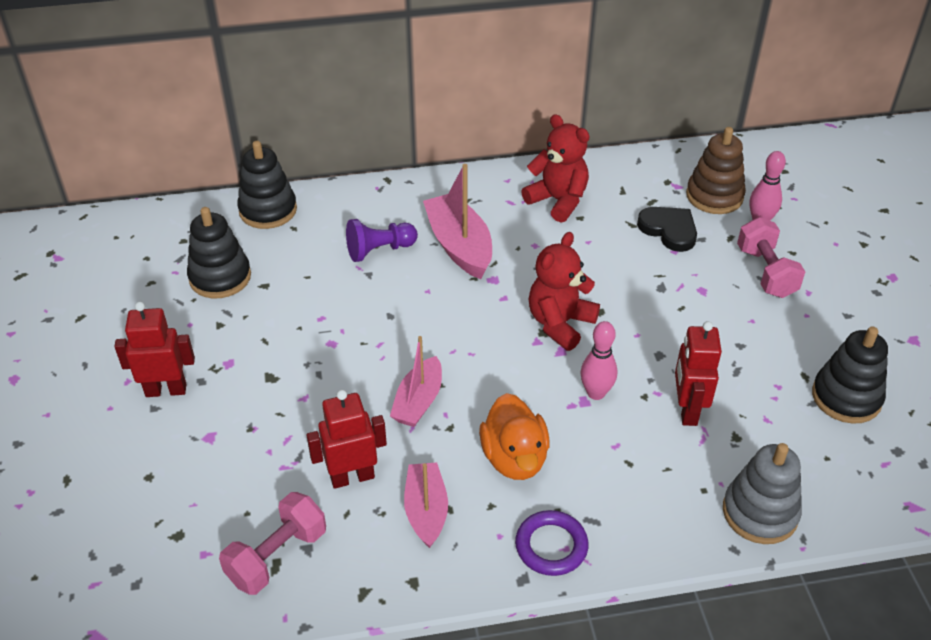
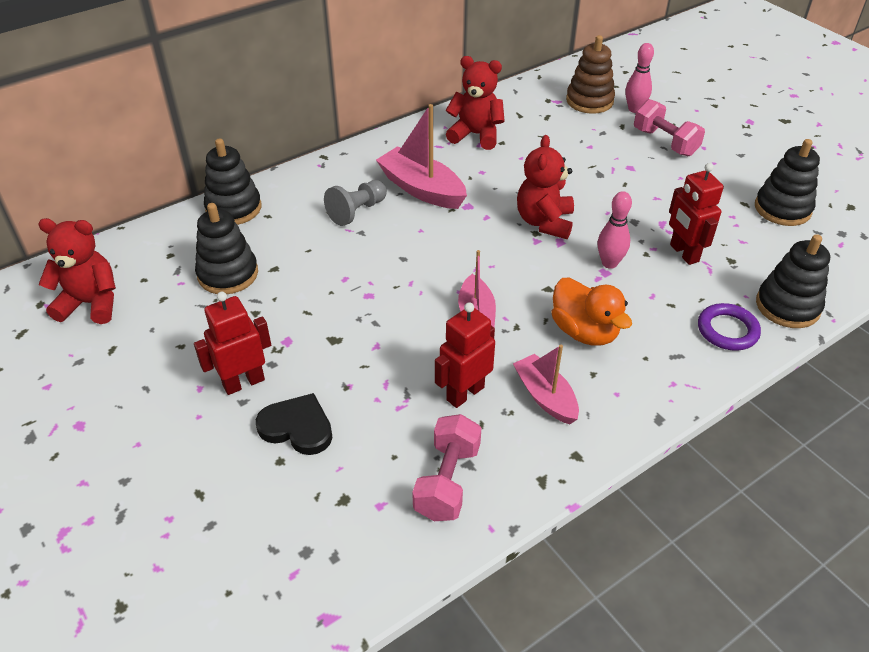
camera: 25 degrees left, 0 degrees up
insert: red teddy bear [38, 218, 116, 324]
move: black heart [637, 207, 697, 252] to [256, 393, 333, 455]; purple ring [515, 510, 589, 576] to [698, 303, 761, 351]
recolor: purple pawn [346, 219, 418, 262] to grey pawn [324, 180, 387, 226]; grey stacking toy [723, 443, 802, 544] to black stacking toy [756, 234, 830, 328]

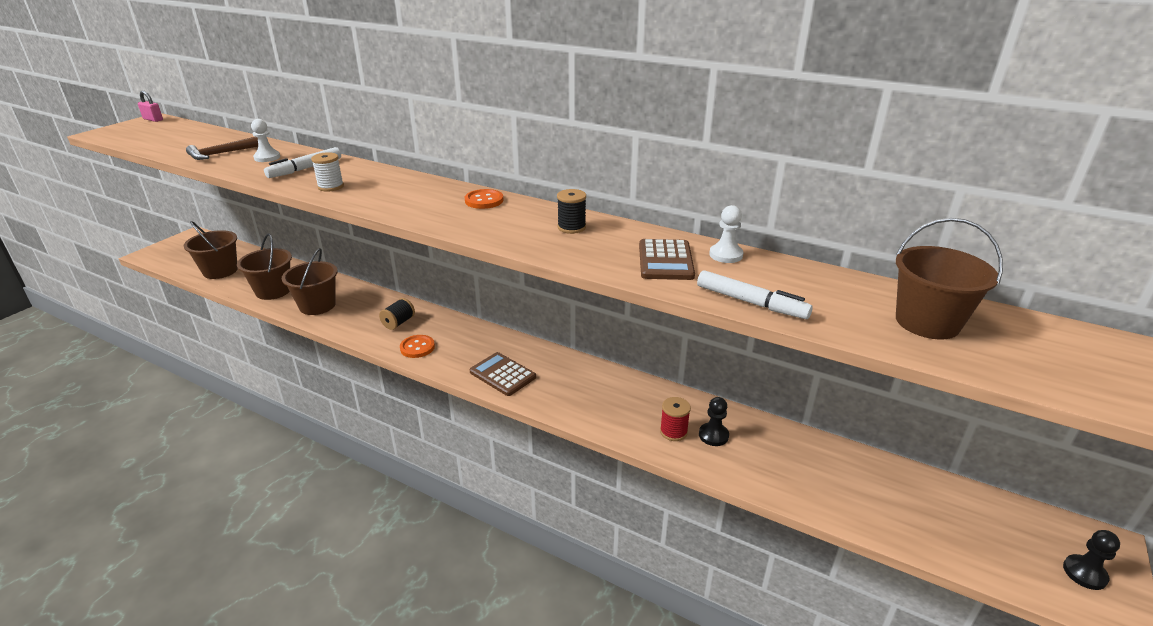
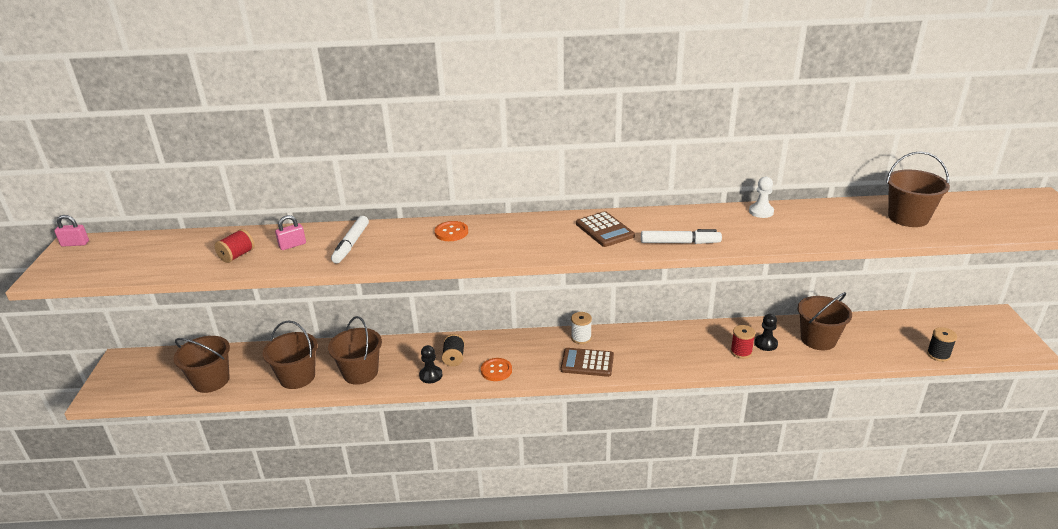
camera: 30 degrees left, 0 degrees up
insert: brown bucket [797, 292, 852, 350]
move: black pawn [1063, 530, 1120, 590] to [419, 345, 443, 383]; orange button [465, 189, 504, 209] to [435, 221, 468, 241]; white spool [311, 152, 344, 192] to [571, 312, 592, 344]; brown calculator [639, 239, 695, 280] to [576, 211, 635, 247]; white marker [697, 270, 813, 319] to [641, 229, 722, 244]; black spool [557, 189, 586, 234] to [927, 327, 957, 362]
replace: brown hammer [186, 137, 258, 160] to red spool [215, 229, 255, 263]; white pawn [251, 119, 280, 162] to pink padlock [275, 215, 306, 250]

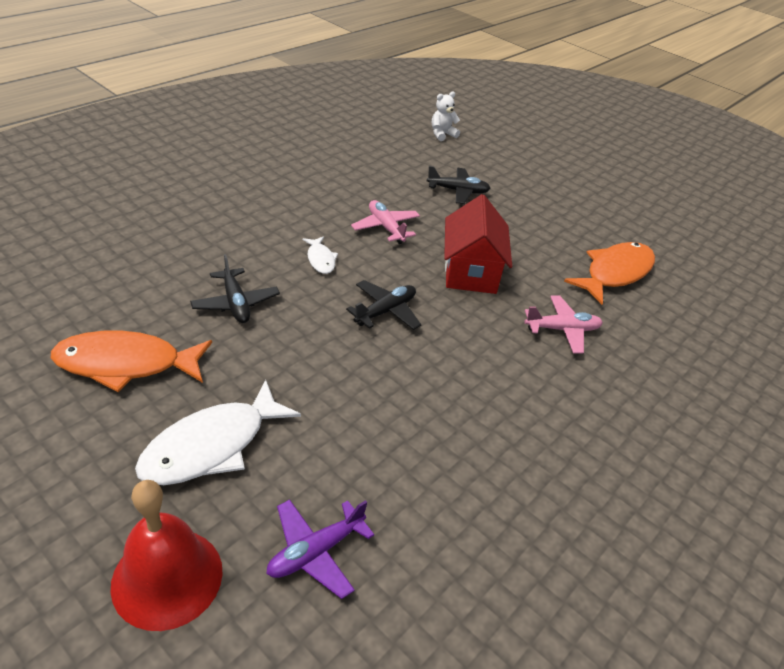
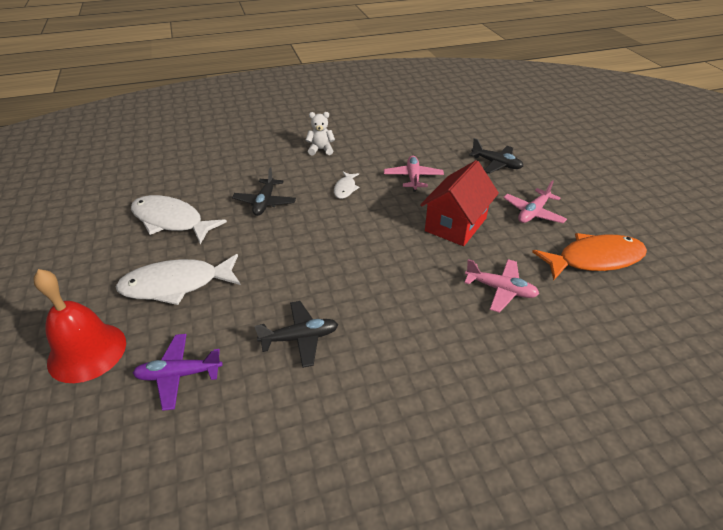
camera: 35 degrees right, 0 degrees up
insert: pink plane [503, 180, 567, 223]
move: black plane [346, 280, 421, 330] to [254, 301, 339, 368]; white teddy bear [432, 92, 460, 141] to [306, 112, 335, 155]
recolor: orange fish [51, 331, 212, 392] to white fish [131, 195, 227, 244]

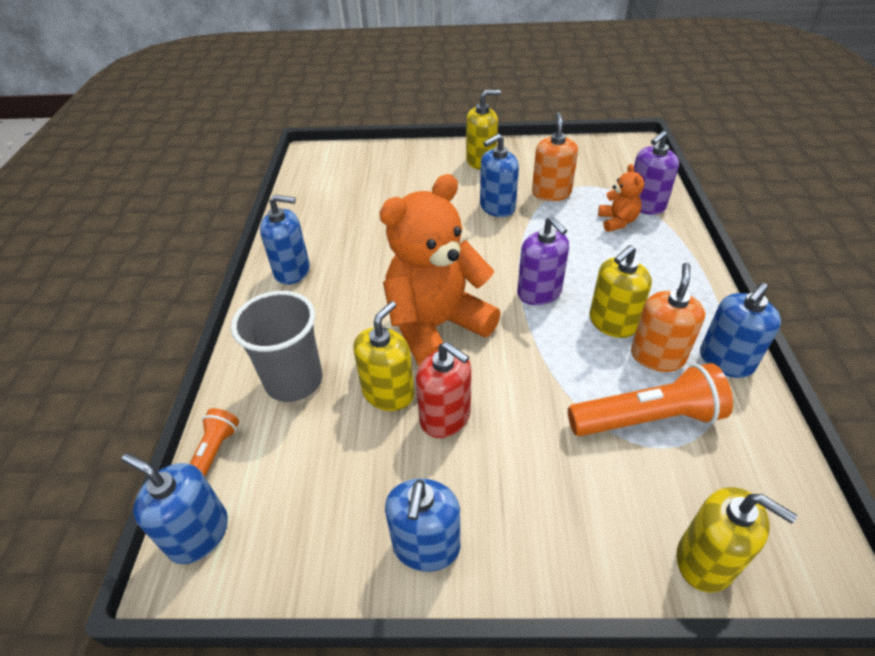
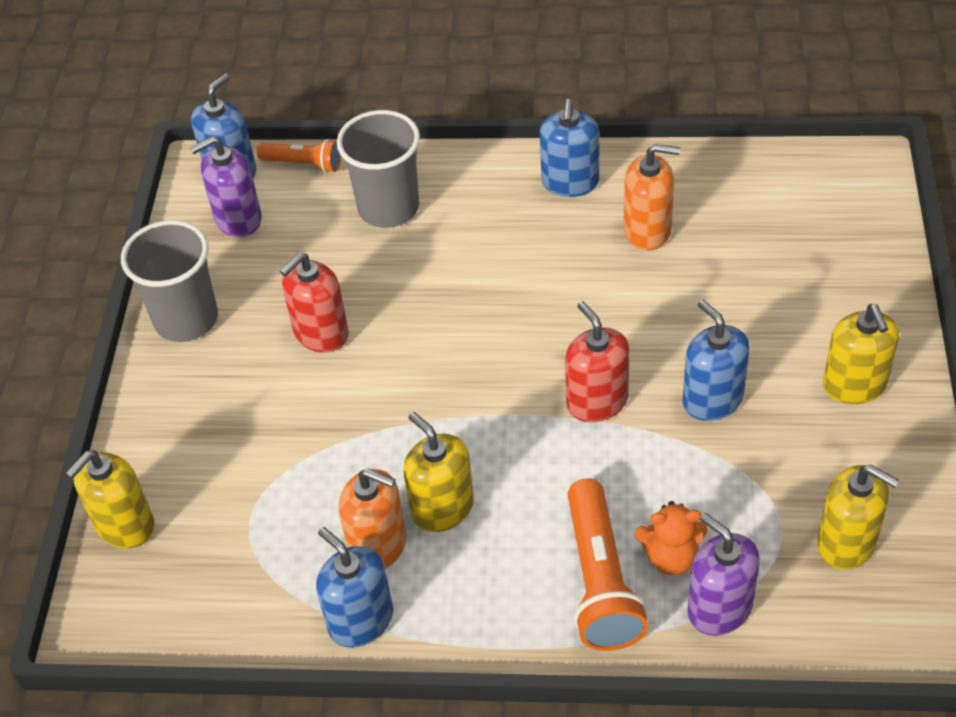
camera: 95 degrees right, 5 degrees up
delete: orange teddy bear [380, 174, 501, 366]
insert: red soap dispenser [565, 301, 630, 422]
move: purple soap dispenser [517, 216, 569, 305] to [190, 136, 262, 237]; orange flashlight [568, 363, 733, 436] to [567, 478, 648, 651]; orange soap dispenser [532, 112, 578, 201] to [624, 144, 680, 251]; yellow soap dispenser [353, 301, 414, 411] to [817, 465, 899, 570]
replace: blue soap dispenser [385, 478, 460, 572] to grey cup [121, 220, 218, 342]

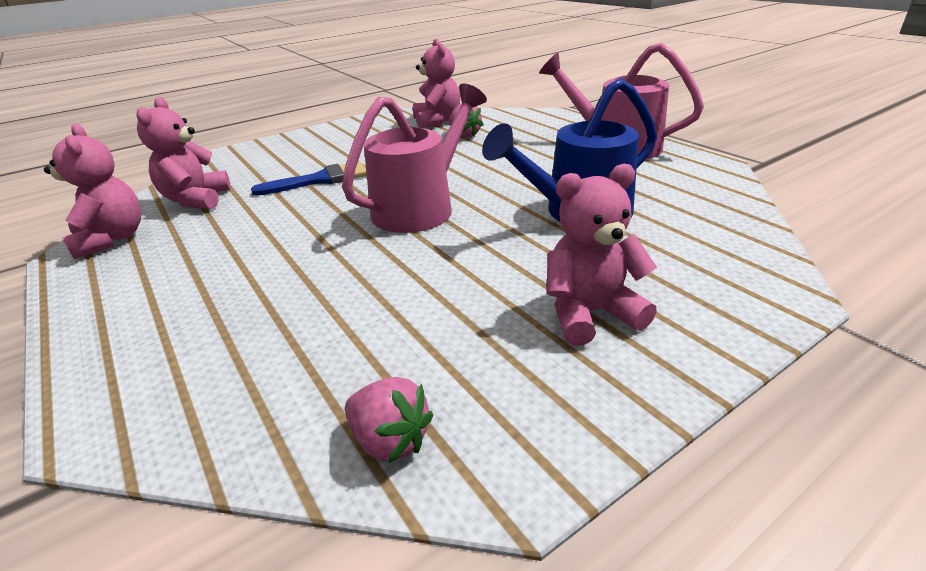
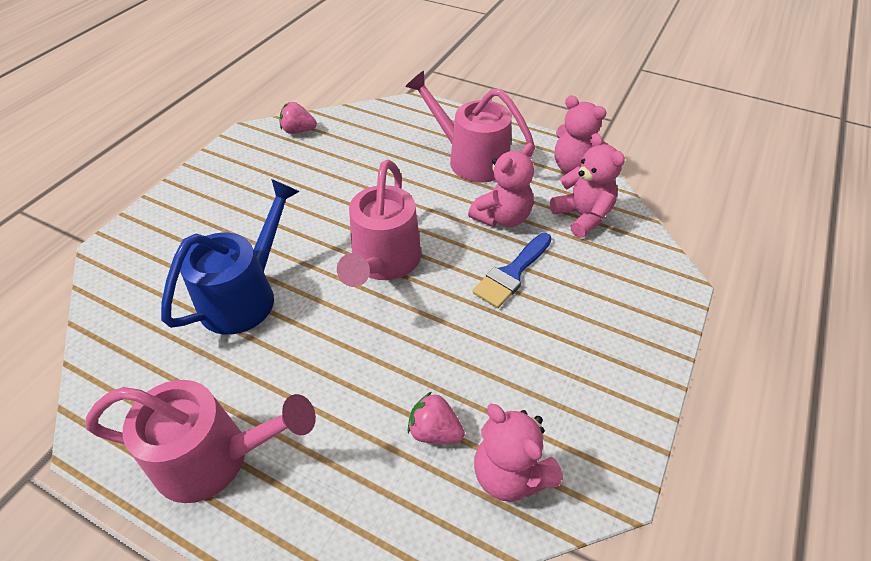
camera: 150 degrees right, 15 degrees up
insert: pink watering can [405, 71, 535, 183]
move: pink teddy bear [547, 164, 657, 346] to [468, 143, 534, 227]

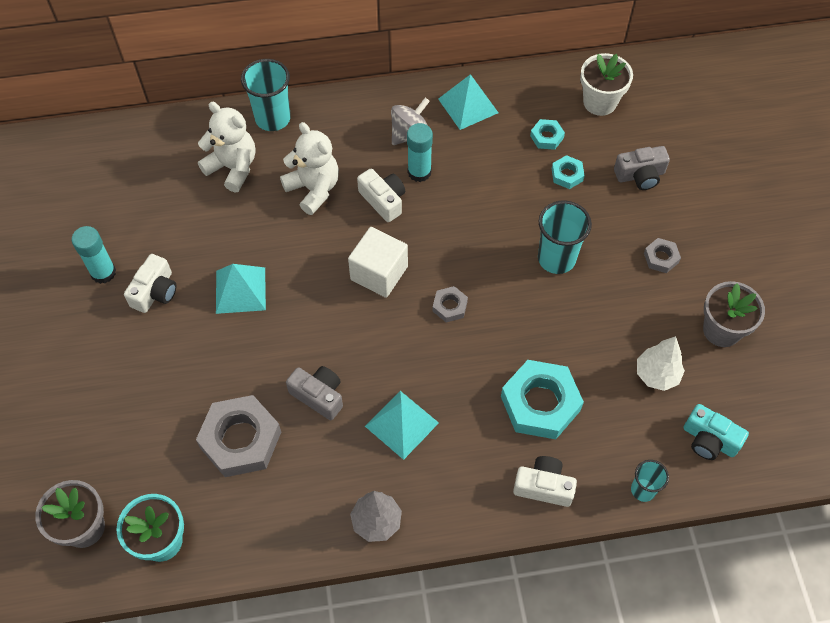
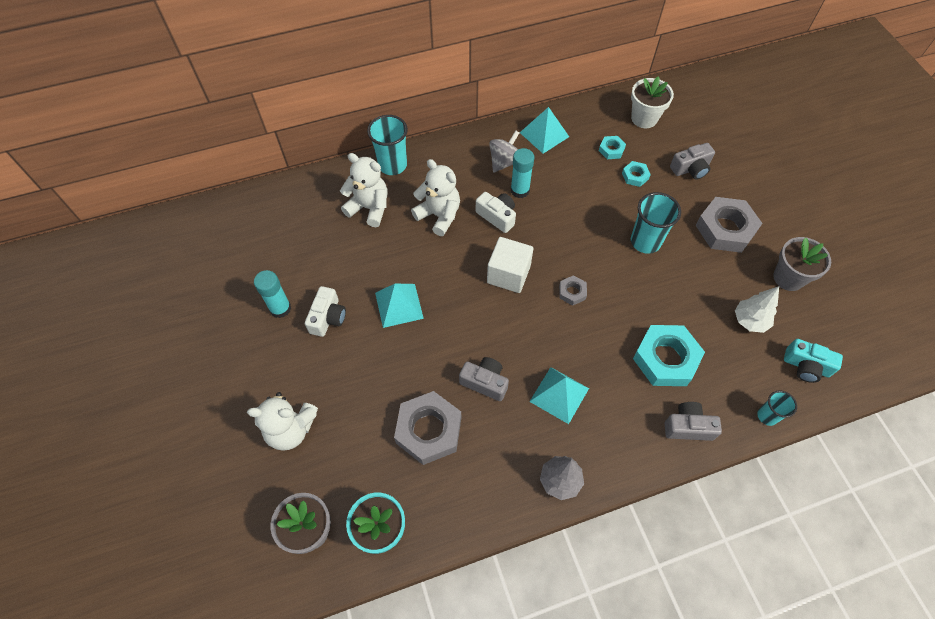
camera: 10 degrees left, 0 degrees up
insert: white teddy bear [247, 392, 318, 451]
recolor: white camera [513, 456, 577, 507] to grey camera [664, 402, 722, 441]
resize: grey nut [644, 238, 681, 273] = [695, 197, 763, 253] x2.09

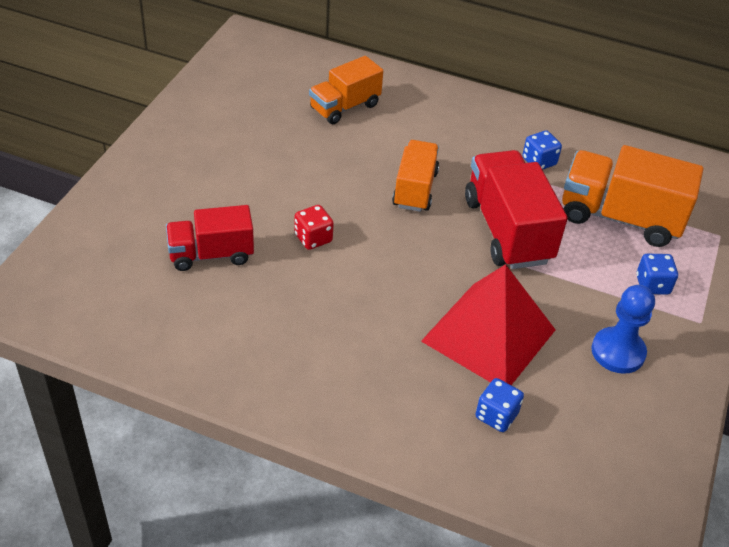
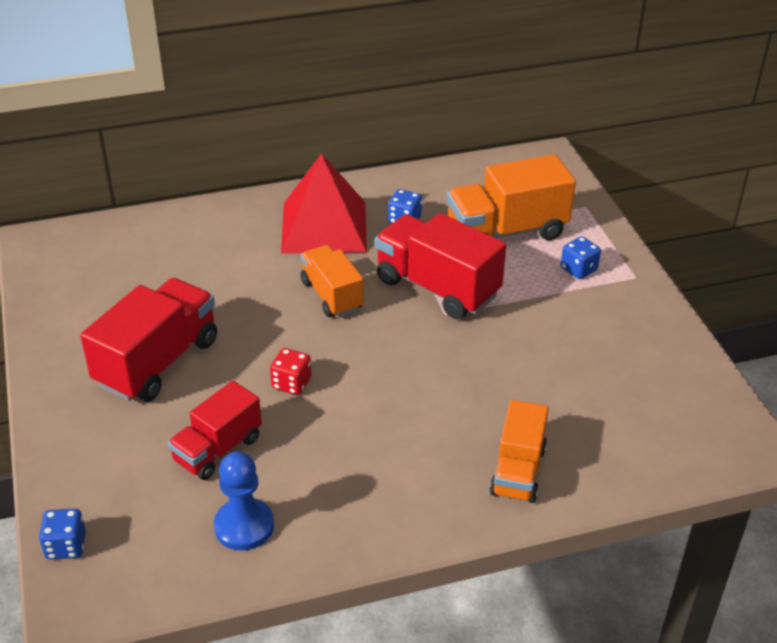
camera: 35 degrees left, 5 degrees down
insert: red truck [80, 278, 217, 402]
move: blue dice [475, 378, 524, 432] to [39, 509, 86, 559]; blue pawn [591, 285, 655, 374] to [214, 452, 274, 551]; red pyramid [421, 264, 556, 385] to [281, 153, 367, 254]; orange truck [309, 56, 383, 124] to [490, 400, 549, 503]

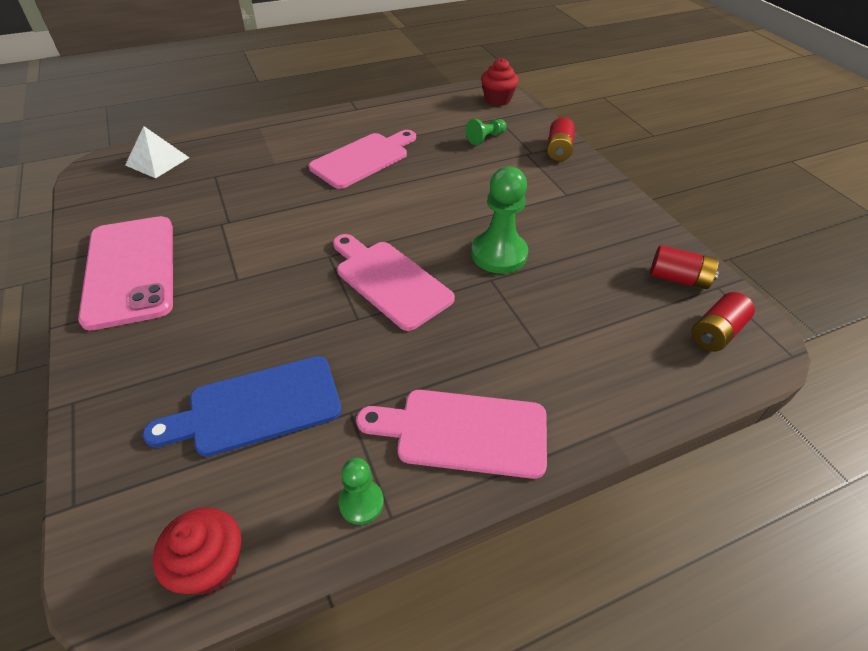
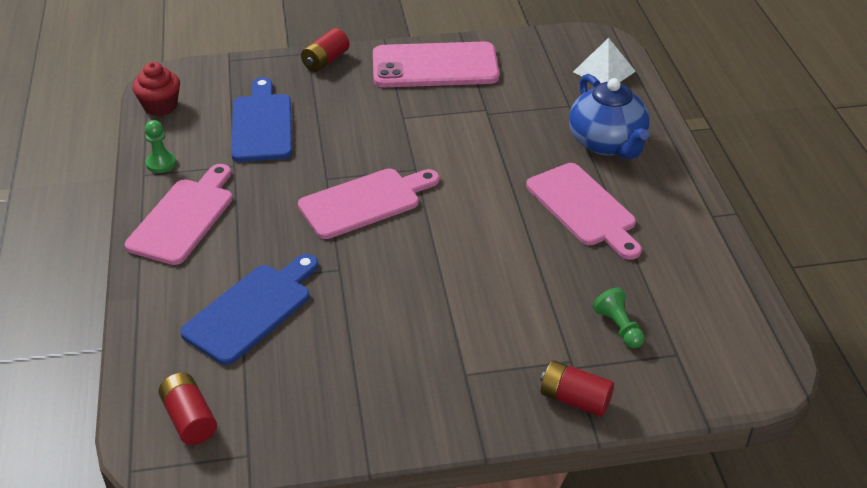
camera: 105 degrees right, 5 degrees down
delete: green pawn [471, 167, 528, 274]; red cupcake [481, 58, 519, 106]
insert: blue cutting board [180, 254, 319, 365]; blue teapot [569, 74, 650, 159]
move: red battery [650, 245, 719, 289] to [301, 28, 349, 72]

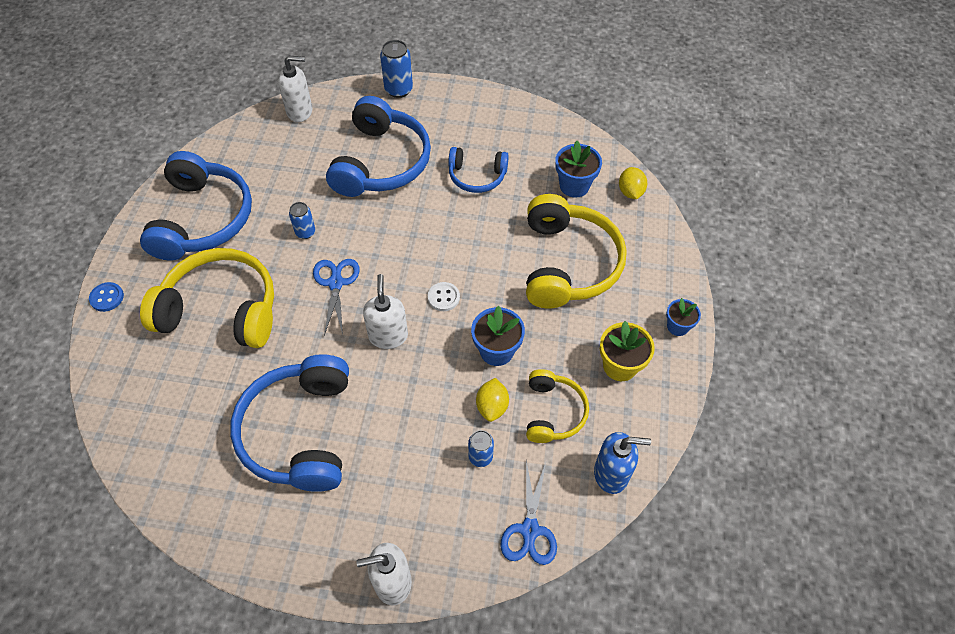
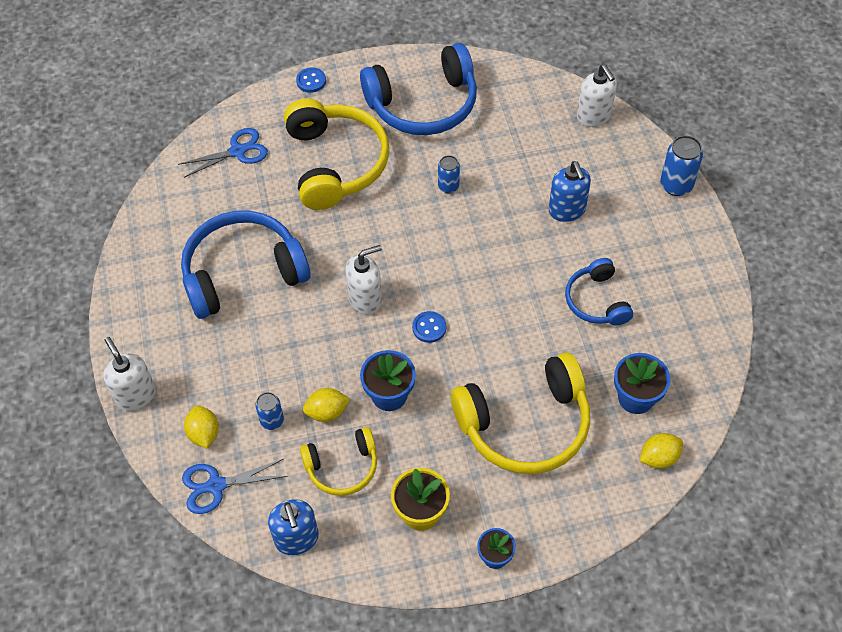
camera: 70 degrees right, 0 degrees up
insert: yellow lemon [184, 406, 219, 448]
move: blue scissors [313, 259, 360, 335] to [178, 128, 268, 178]
replace: blue headphones [326, 96, 431, 197] to blue soap dispenser [549, 161, 591, 222]
recolor: white button [428, 282, 460, 311] to blue button [412, 311, 446, 343]

